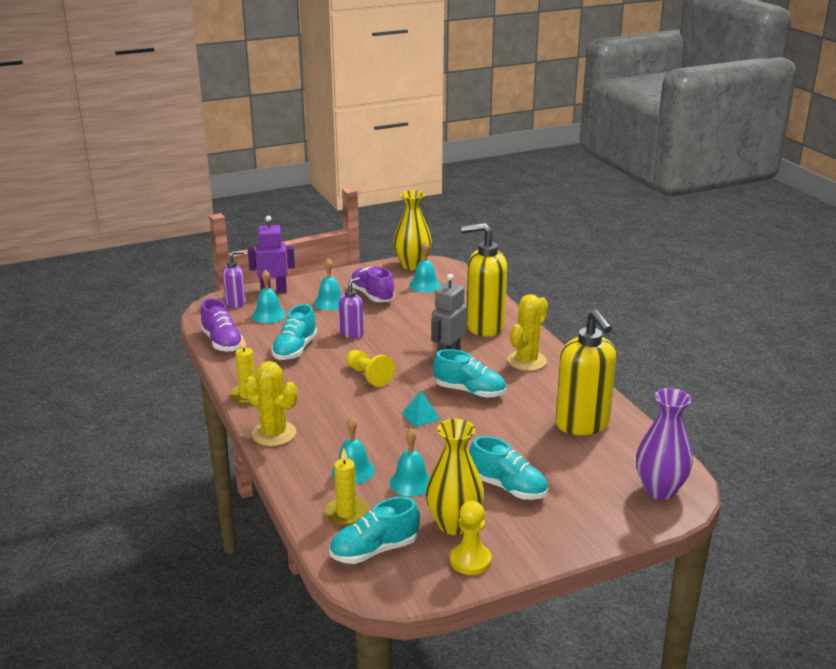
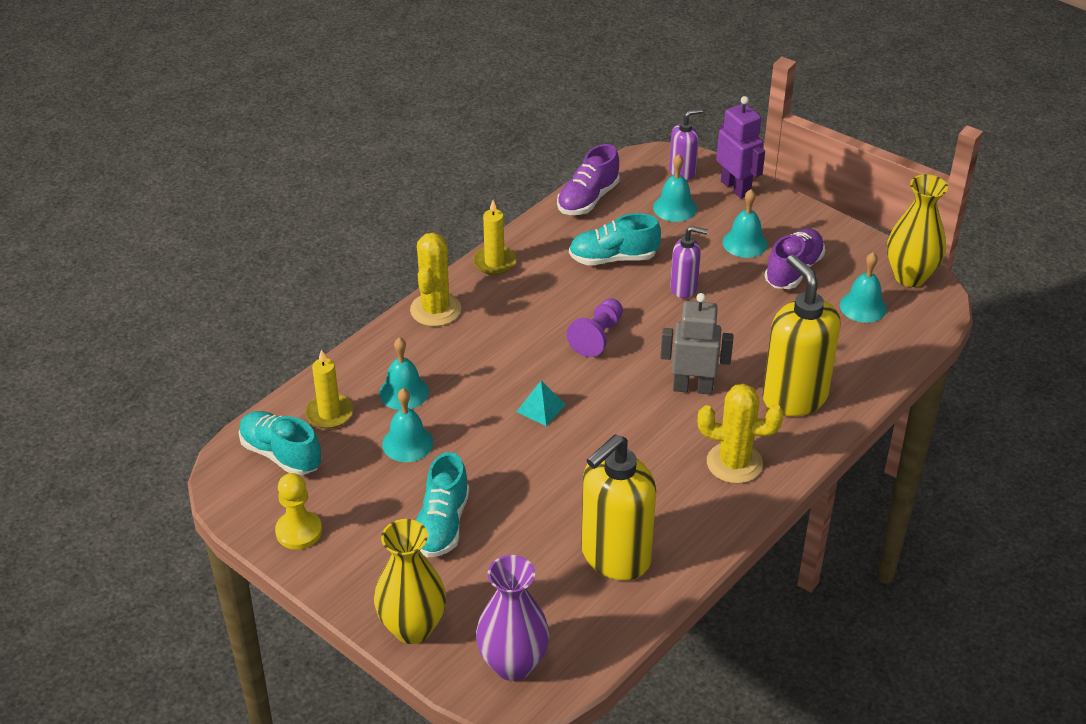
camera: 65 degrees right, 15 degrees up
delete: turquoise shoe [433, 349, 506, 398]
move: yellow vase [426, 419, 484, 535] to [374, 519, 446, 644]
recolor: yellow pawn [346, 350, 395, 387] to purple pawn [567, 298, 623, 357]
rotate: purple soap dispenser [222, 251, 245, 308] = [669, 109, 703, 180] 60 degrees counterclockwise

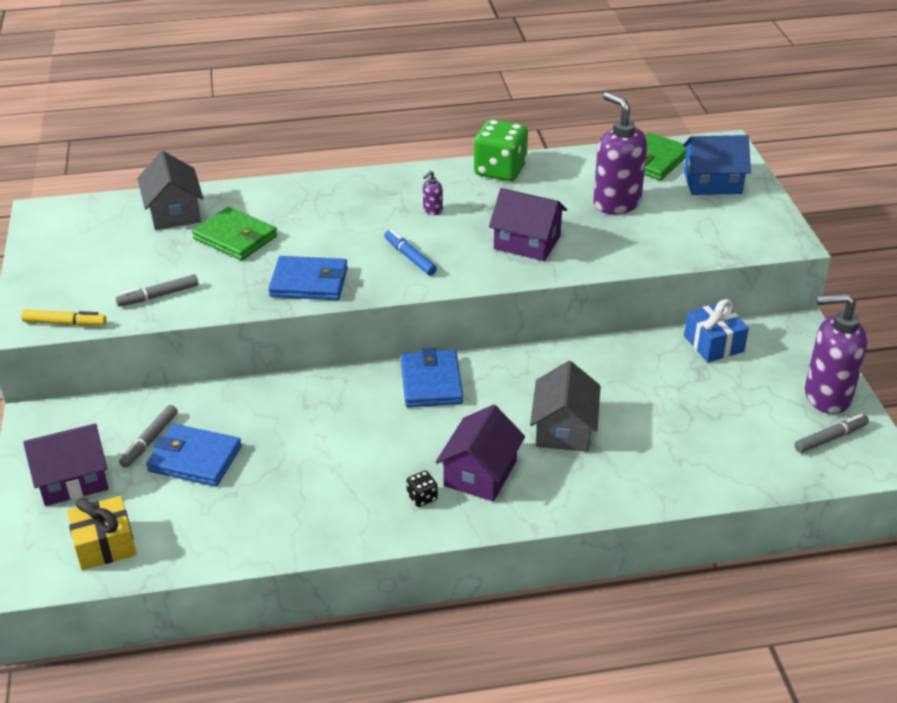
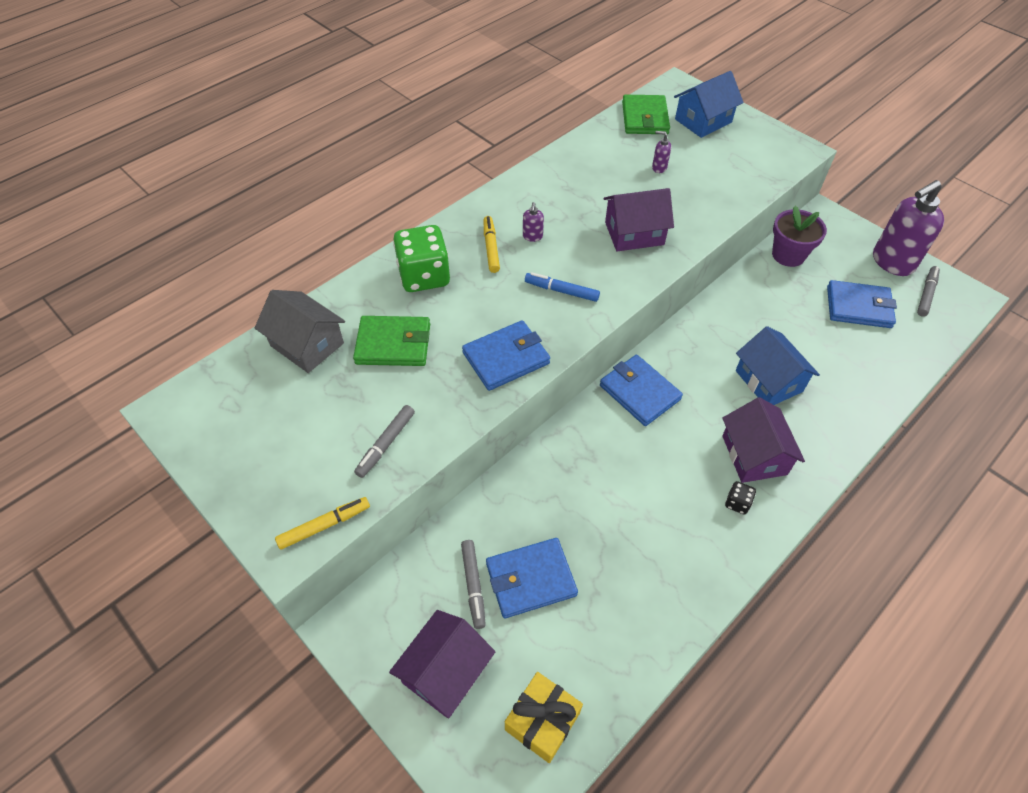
camera: 35 degrees left, 15 degrees up
insert: yellow marker [484, 216, 500, 273]; blue wallet [827, 280, 897, 328]
move: green dice [474, 119, 528, 181] to [393, 225, 450, 292]
replace: blue gift [684, 299, 749, 362] to purple flower pot [772, 206, 827, 267]
recolor: grey house [530, 361, 601, 452] to blue house [736, 326, 820, 405]
resize: purple soap dispenser [593, 92, 647, 214] = [652, 131, 671, 173] x0.41

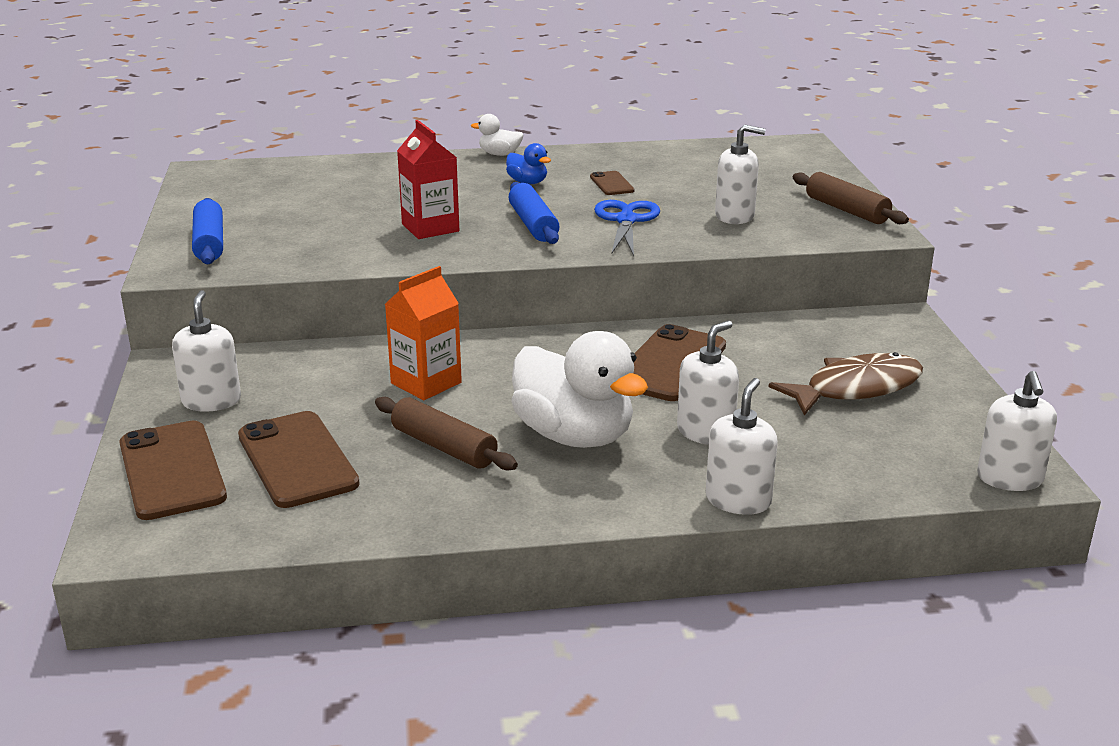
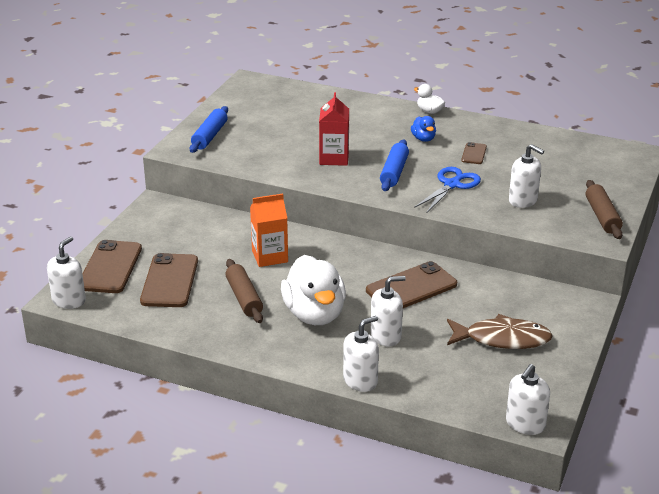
camera: 30 degrees right, 5 degrees up
move: white soap dispenser [172, 290, 241, 411] to [47, 237, 86, 309]

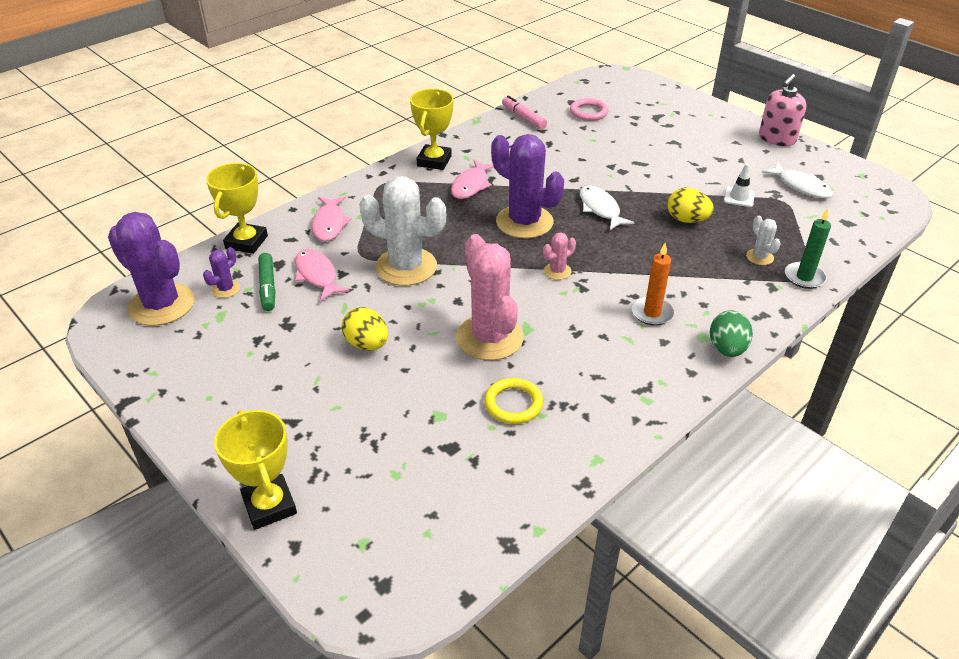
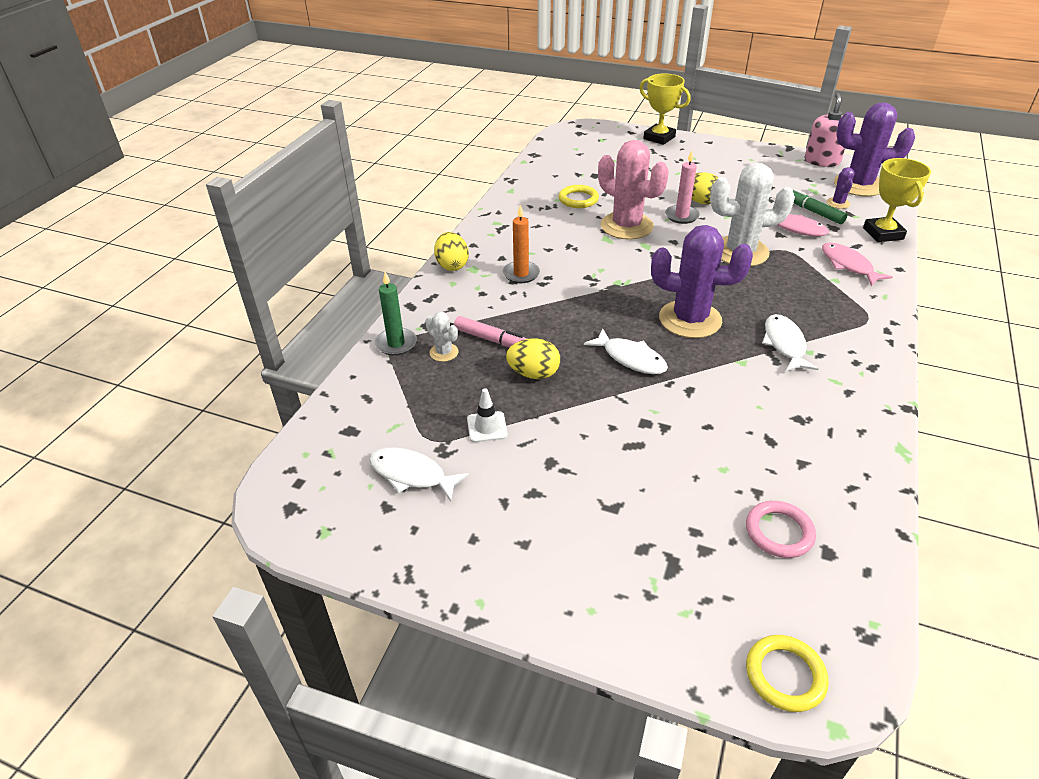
camera: 155 degrees right, 0 degrees up
delete: yellow trophy [410, 89, 454, 170]; pink cactus [543, 232, 576, 280]
insert: pink candle [665, 150, 700, 224]; yellow ring [746, 635, 829, 712]
move: pink marker [502, 95, 547, 129] to [454, 316, 527, 347]; pink soap dispenser [759, 74, 807, 146] to [805, 93, 845, 167]
recolor: green egg [710, 311, 753, 357] to yellow egg [434, 232, 469, 271]; pink fish [451, 160, 494, 199] to white fish [762, 314, 818, 372]

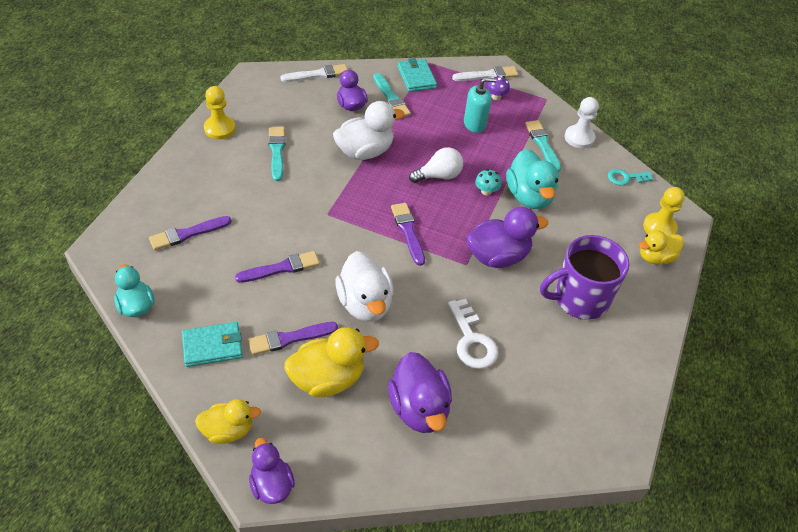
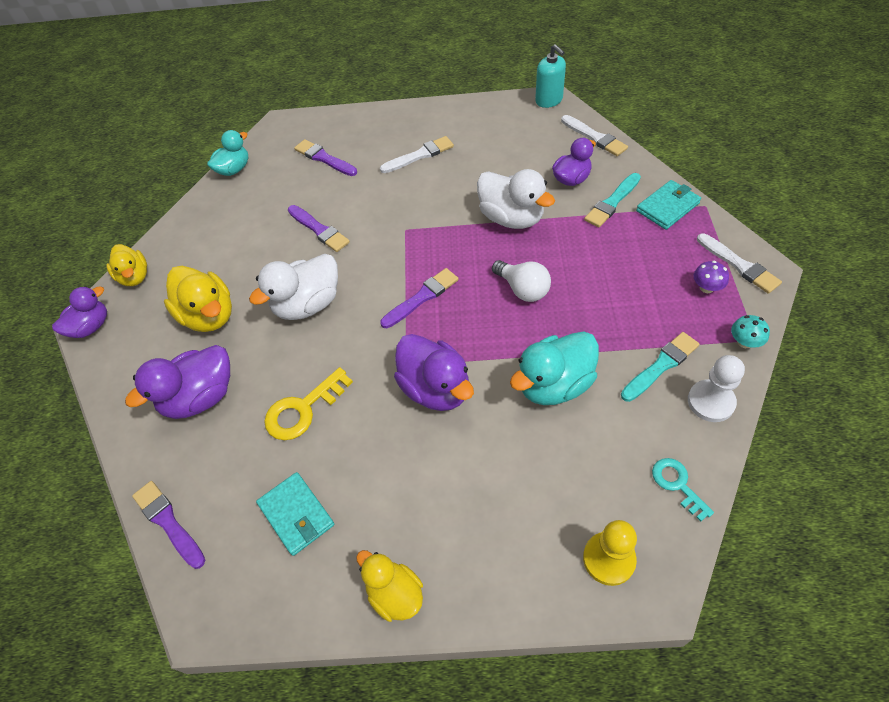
camera: 75 degrees right, 5 degrees up
delete: yellow pawn [204, 86, 236, 139]; turquoise brush [268, 127, 285, 181]; purple mug [540, 235, 630, 320]
insert: white brush [380, 136, 454, 173]
move: purple brush [248, 322, 338, 355] to [132, 481, 205, 569]; turquoise wallet [182, 322, 243, 367] to [256, 472, 334, 556]; yellow duck [639, 230, 684, 264] to [356, 550, 423, 622]; turquoise soap dispenser [464, 78, 496, 133] to [535, 44, 566, 108]; turquoise mushroom [475, 169, 502, 195] to [731, 315, 770, 348]
recolor: white key [448, 299, 498, 369] to yellow key [264, 367, 353, 440]

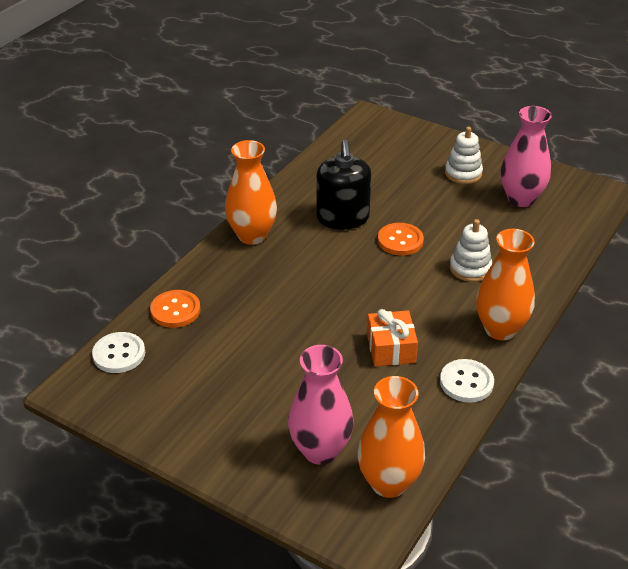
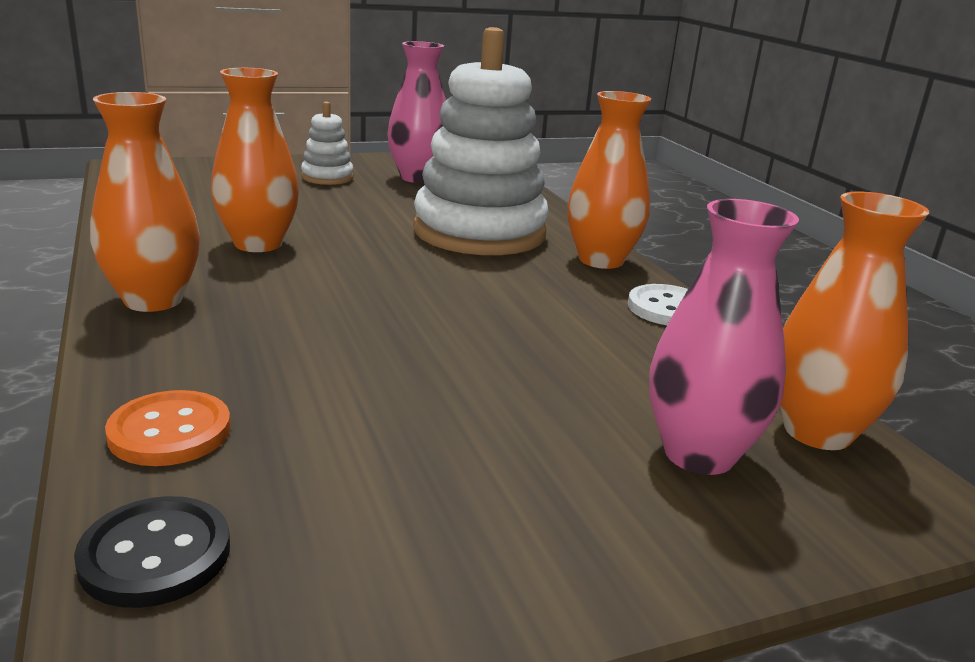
camera: 55 degrees left, 15 degrees down
delete: orange gift [367, 309, 418, 367]; orange button [378, 223, 424, 256]
replace: black soap dispenser [316, 140, 371, 230] to orange vase [211, 68, 299, 252]
recolor: white button [92, 332, 145, 373] to black button [74, 496, 230, 608]
resize: white stacking toy [450, 219, 492, 282] = [413, 27, 549, 255] x2.24

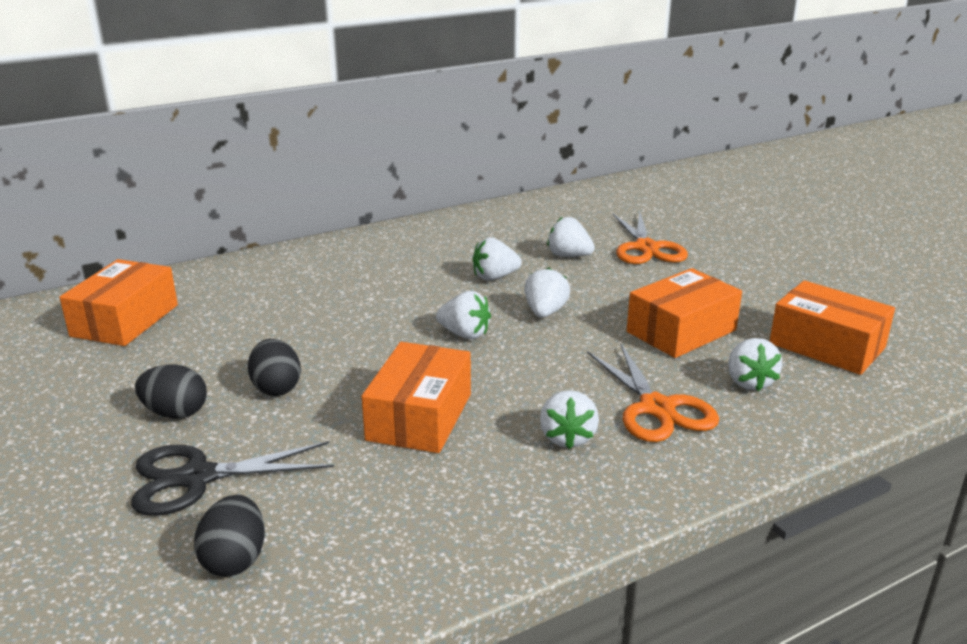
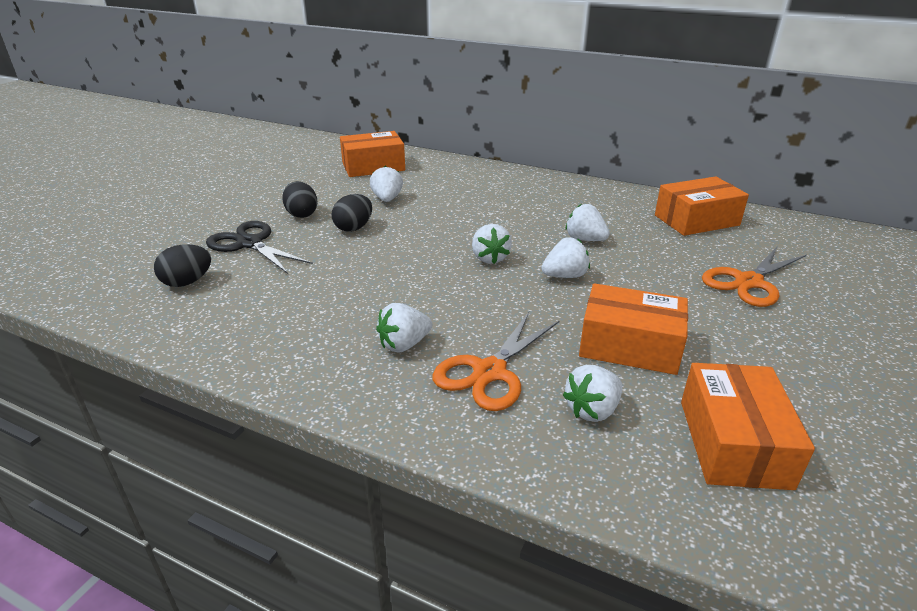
camera: 55 degrees right, 5 degrees up
move: white strawberry [547, 217, 595, 257] to [370, 166, 403, 202]; orange box [361, 342, 471, 453] to [655, 176, 749, 236]

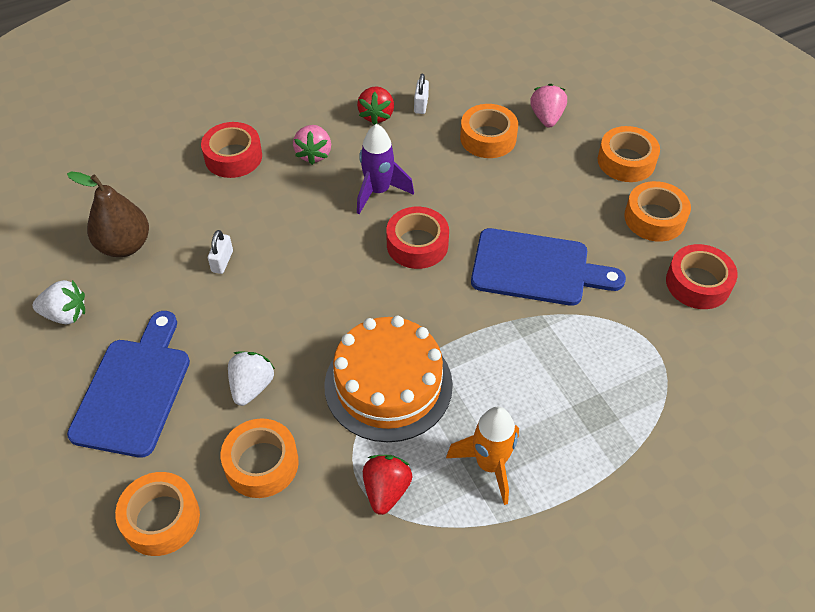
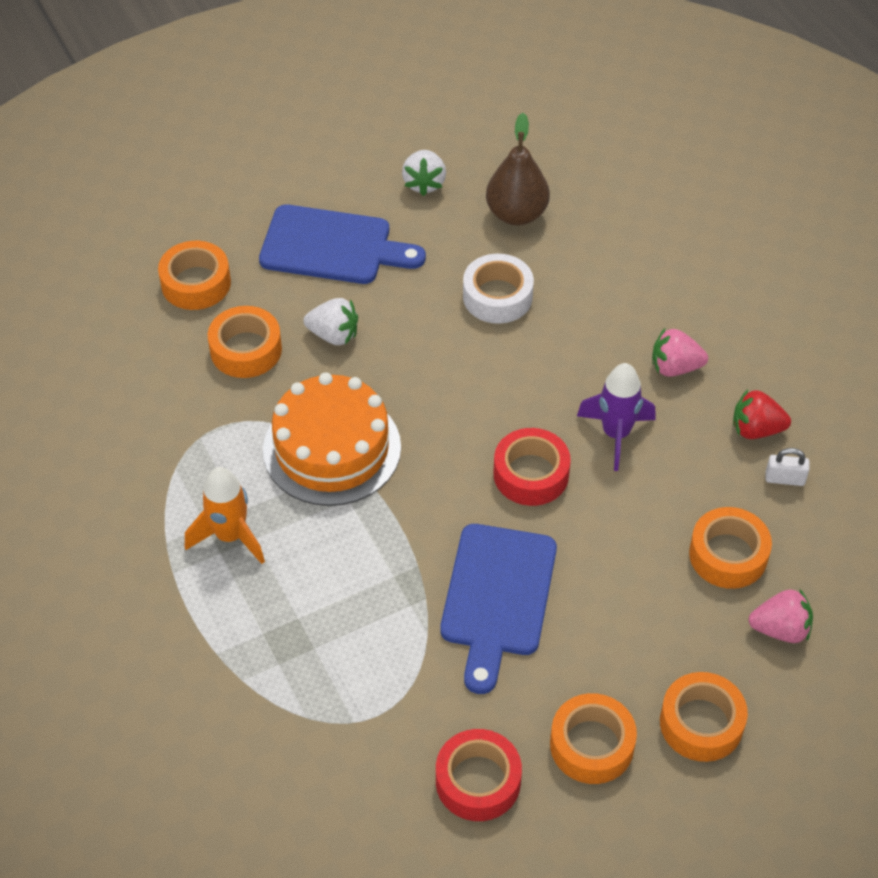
camera: 90 degrees right, 0 degrees up
delete: red tape [201, 122, 262, 178]; red strawberry [363, 455, 412, 515]
replace: white padlock [208, 230, 233, 274] to white tape [463, 254, 534, 324]

